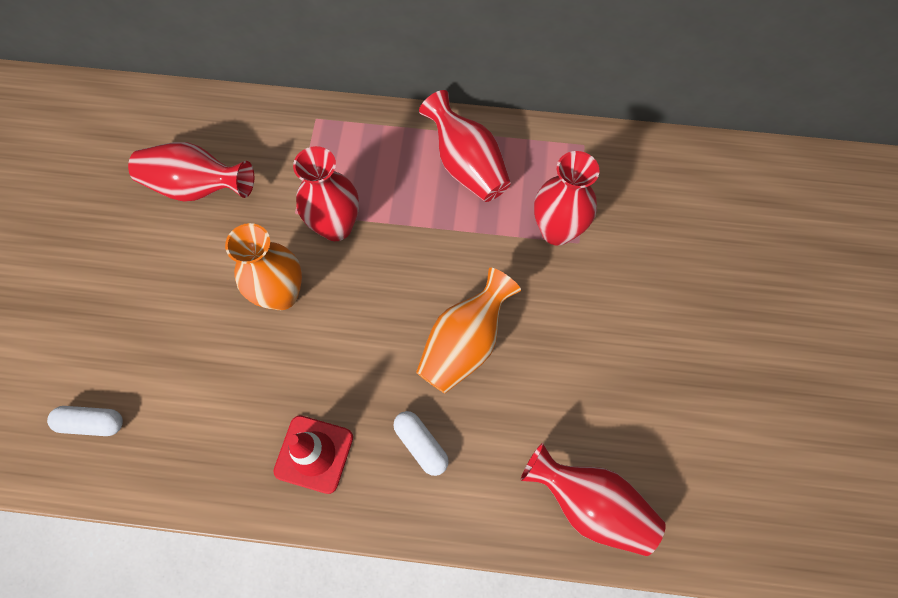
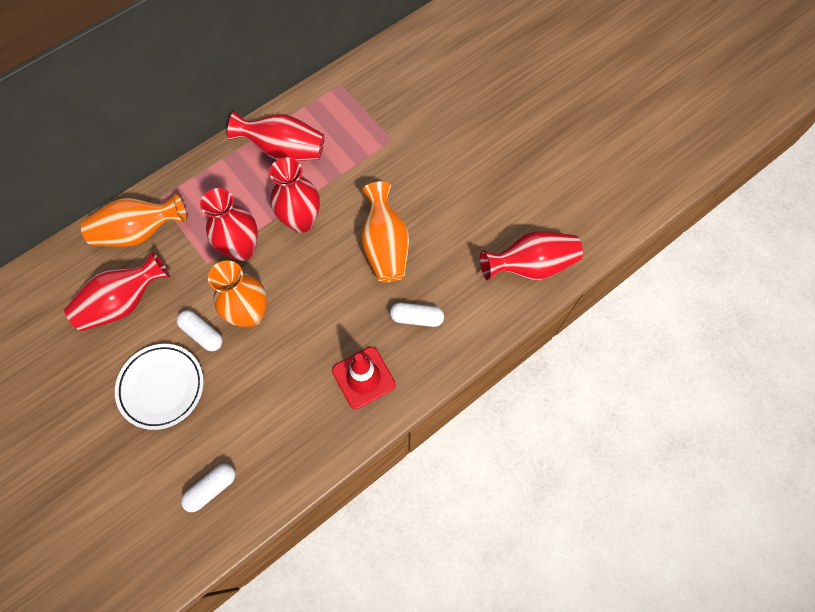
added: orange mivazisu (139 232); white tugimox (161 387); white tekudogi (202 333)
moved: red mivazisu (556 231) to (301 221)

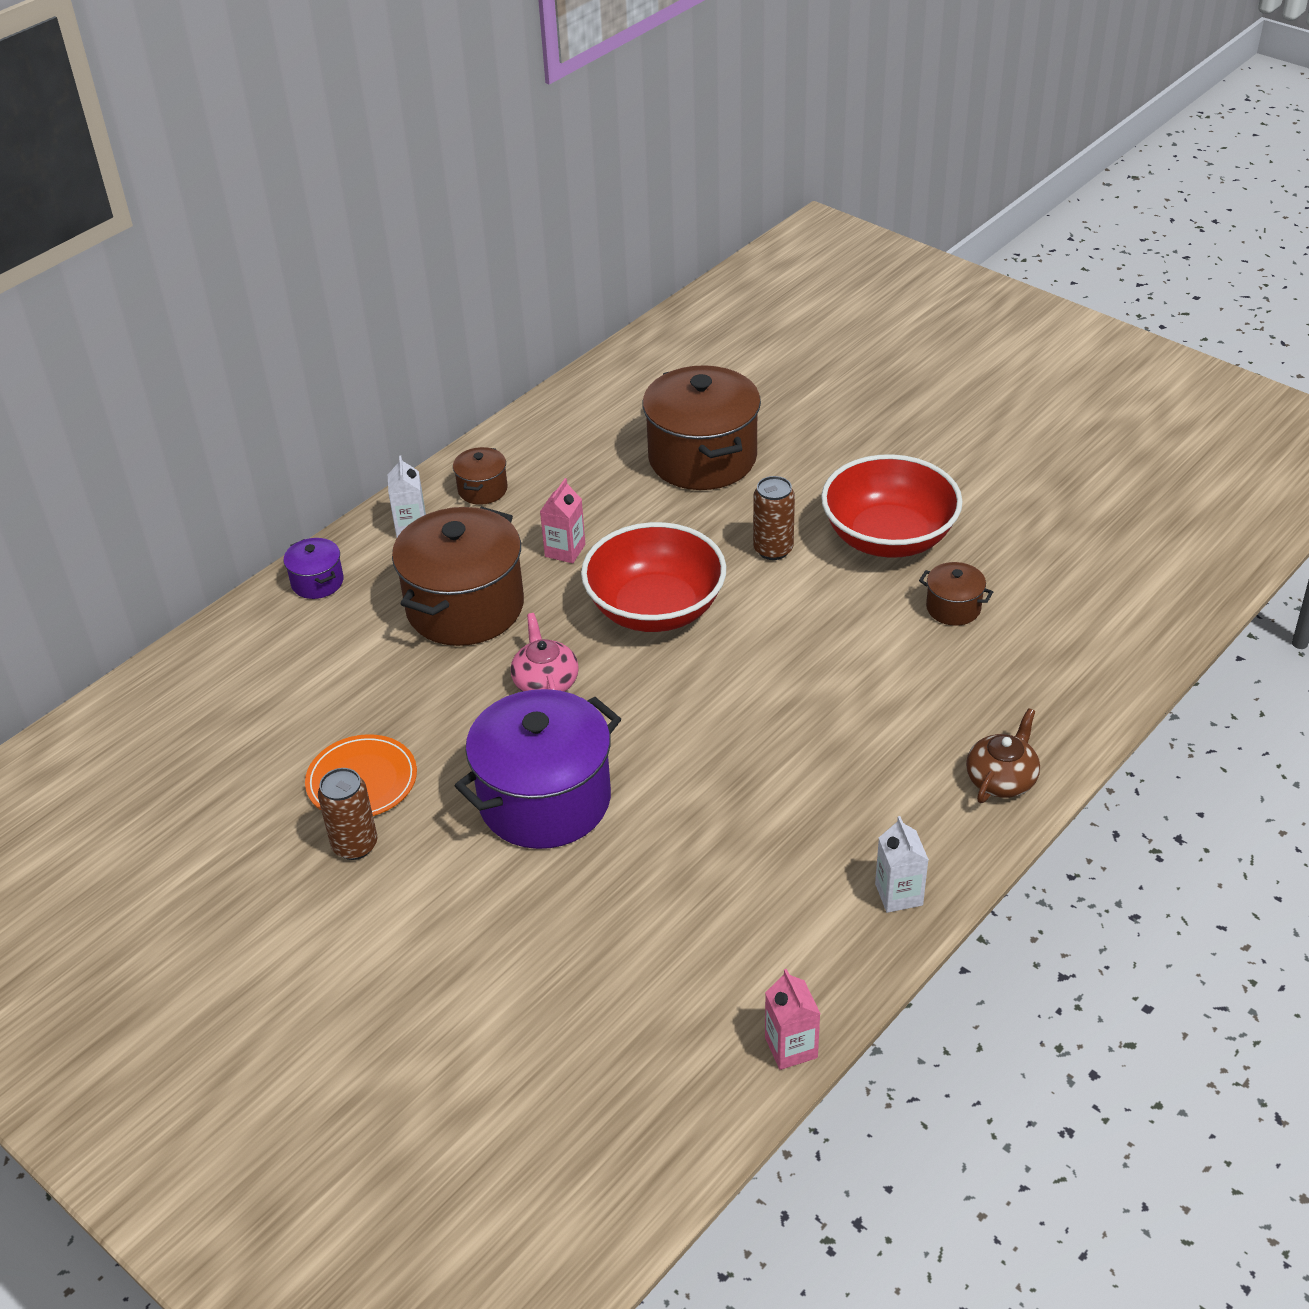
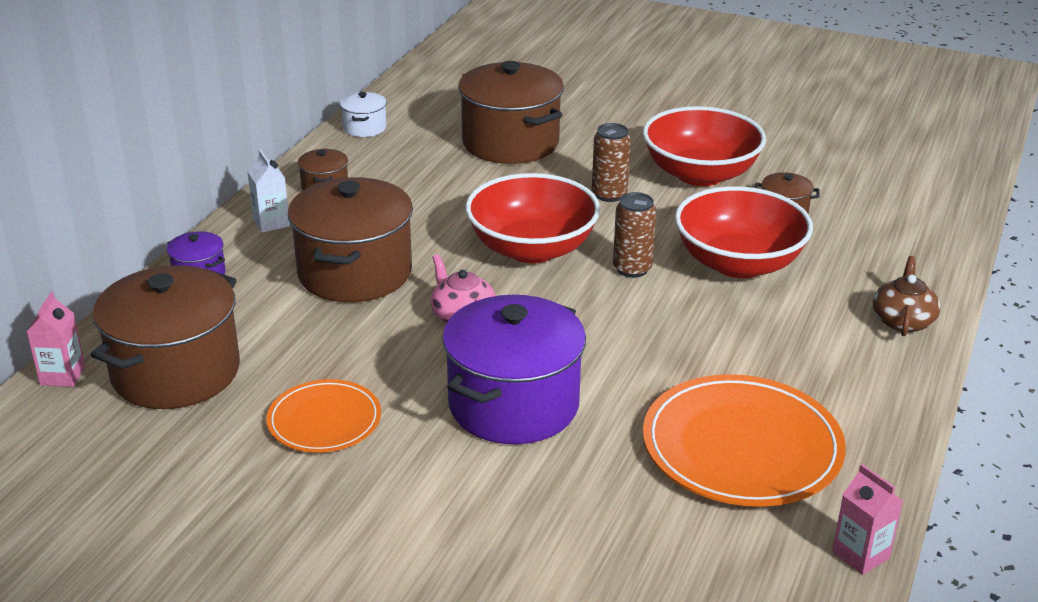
removed: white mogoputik (898 894)
added: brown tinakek (176 372); white tinakek (364 128); orange tugimox (742 447); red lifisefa (738 263)
moved: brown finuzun (355 845) to (632 269); pink mogoputik (565 550) to (62 375)

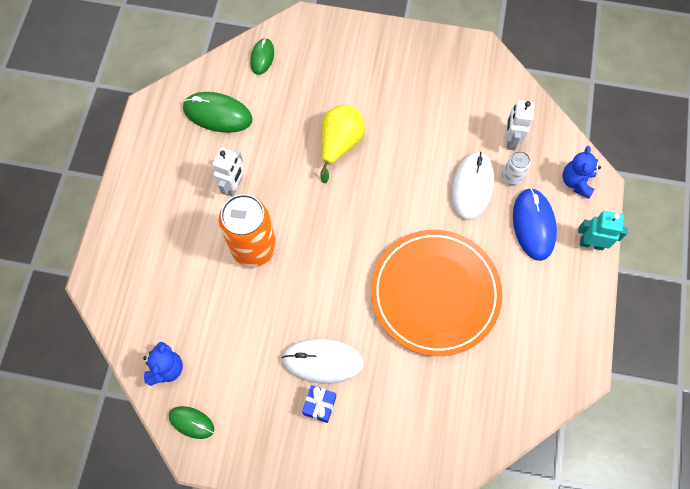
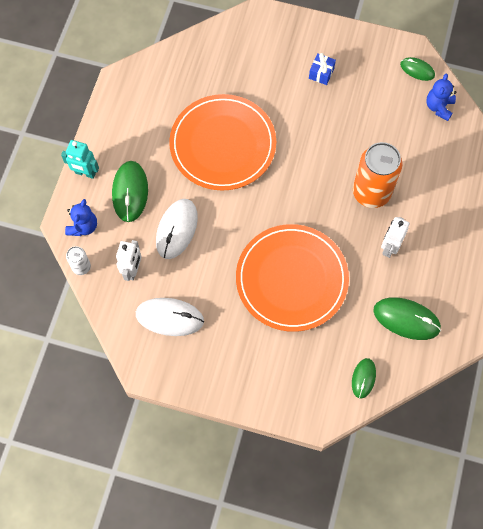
moved: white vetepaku (322 361) to (169 317); white finuzun (511 177) to (81 267)
replaced: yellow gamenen (340 144) to orange tugimox (291 279)
recoloured: blue vetepaku (533 225) to green vetepaku (130 192)

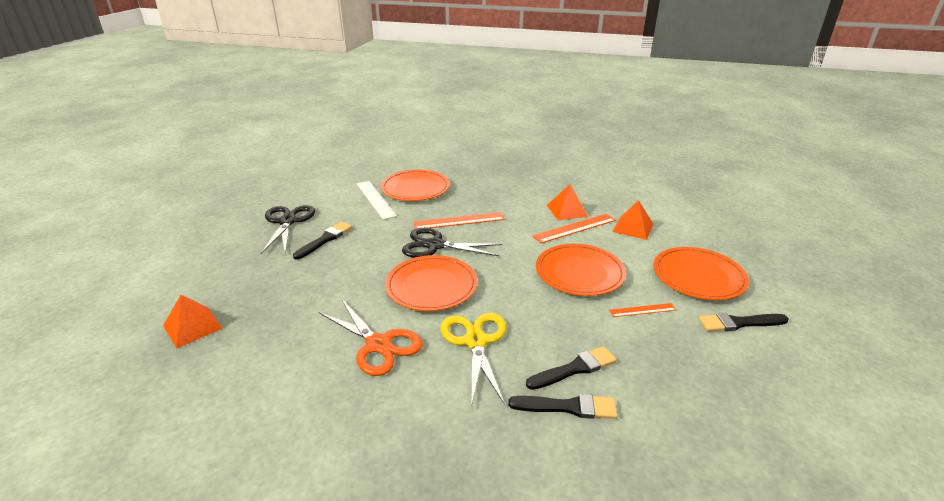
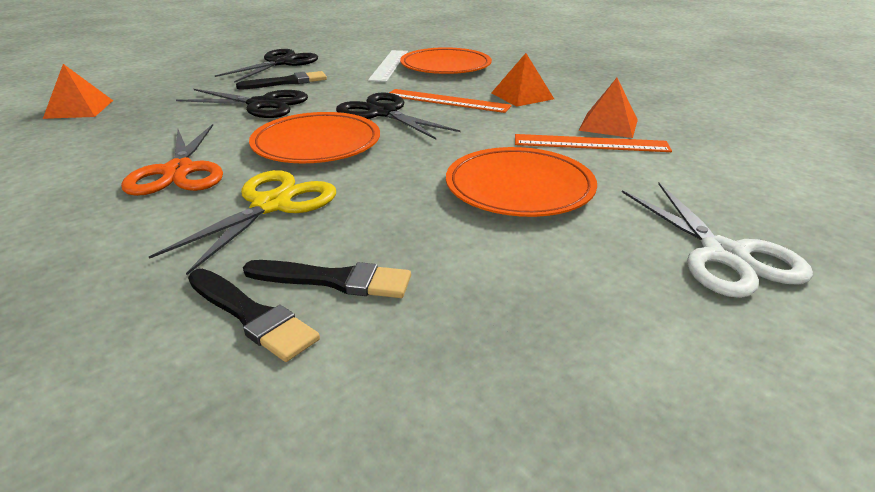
removed: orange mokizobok (642 310); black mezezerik (739 323)
added: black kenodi (262 105)
moved: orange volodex (633 227) to (522 96)
replaced: orange tugimox (698 277) to white kenodi (724 255)

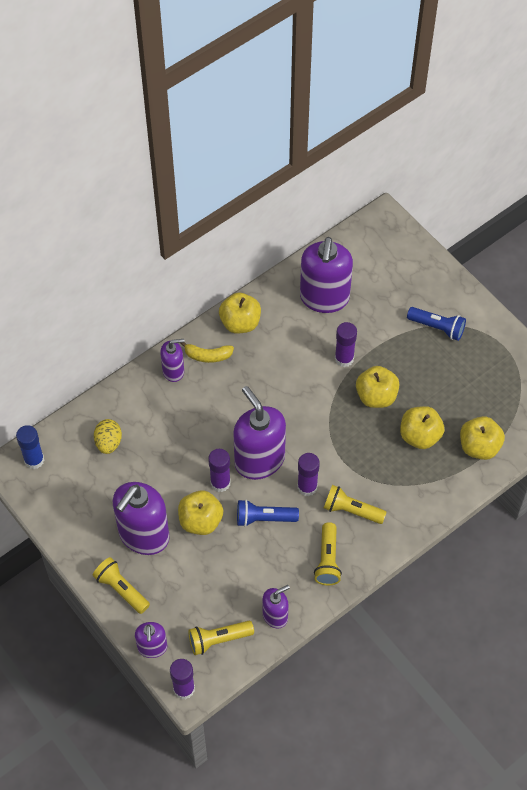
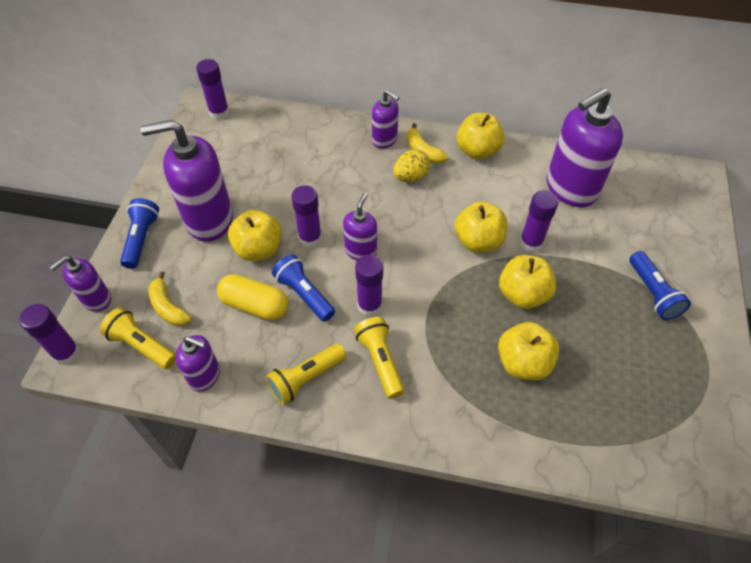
added: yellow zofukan (168 307); yellow tekudogi (255 305)
moved: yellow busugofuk (108 442) to (411 177); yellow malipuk (479 446) to (478 241)
recoloured: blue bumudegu (34 460) to purple bumudegu (219 113); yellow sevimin (121 589) to blue sevimin (142 239)
resized: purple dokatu (259 460) = (361 250) x0.53

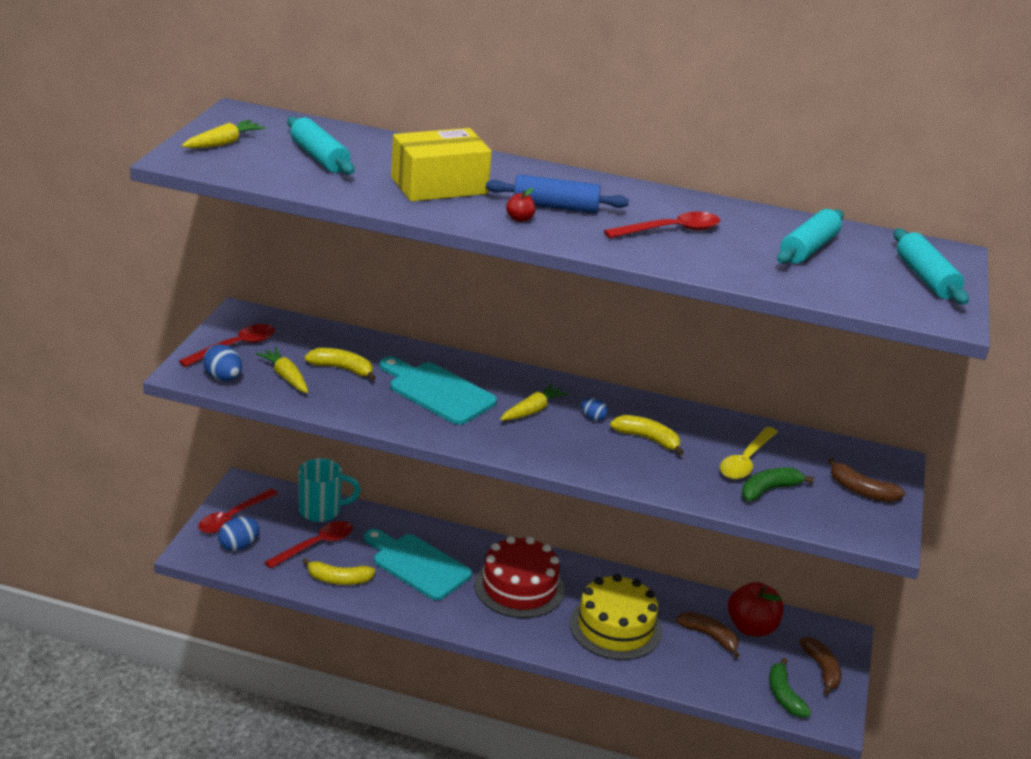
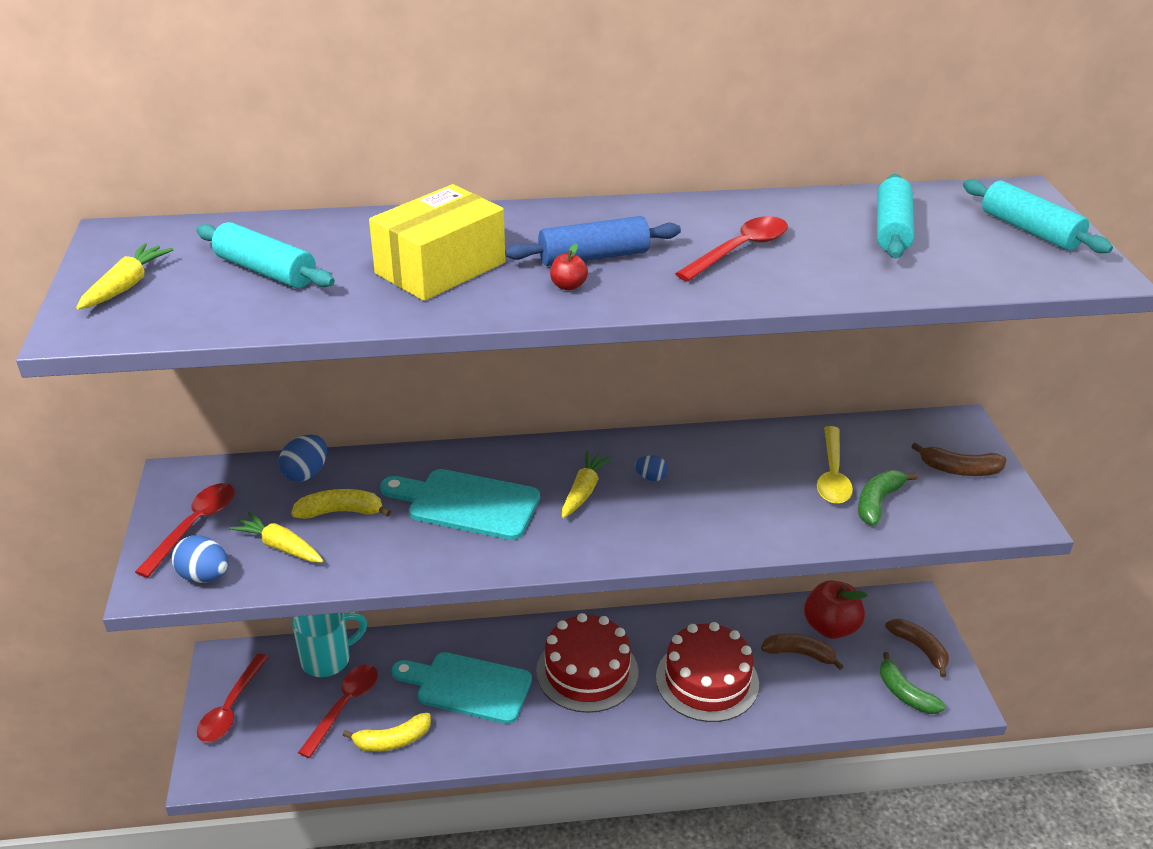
removed: yellow zofukan (647 439)
moved: blue busugofuk (239 546) to (306 473)
recoloured: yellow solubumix (615 627) to red solubumix (707 680)

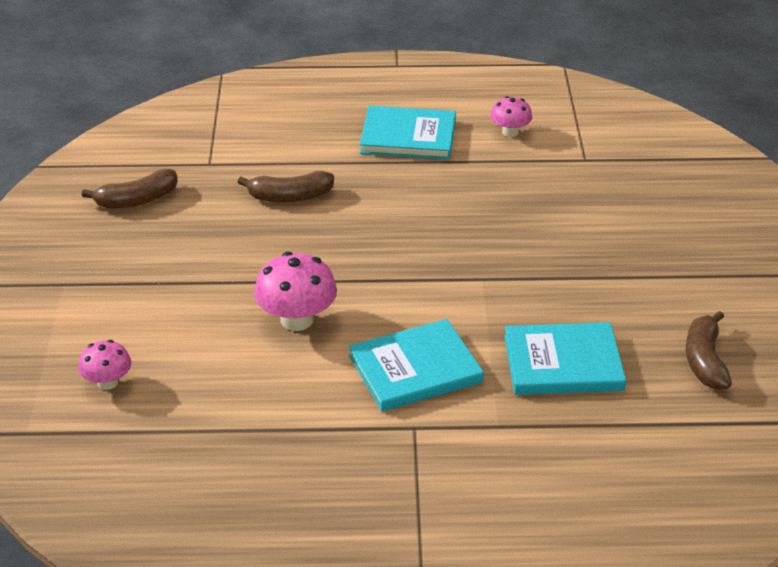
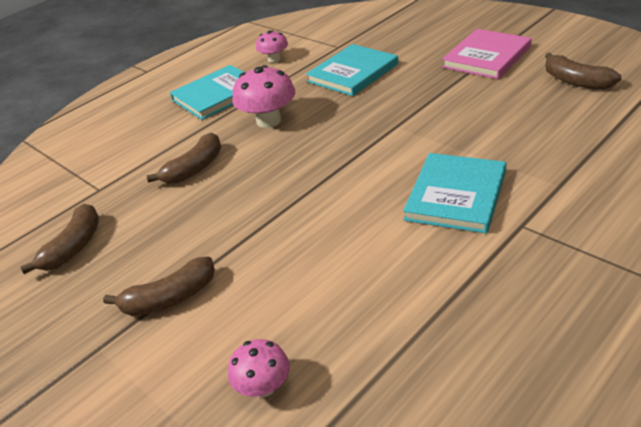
added: brown zofukan (170 298); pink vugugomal (487 57)
moved: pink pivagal (297 320) to (269 120); turquoise vugugomal (563 363) to (353 73)

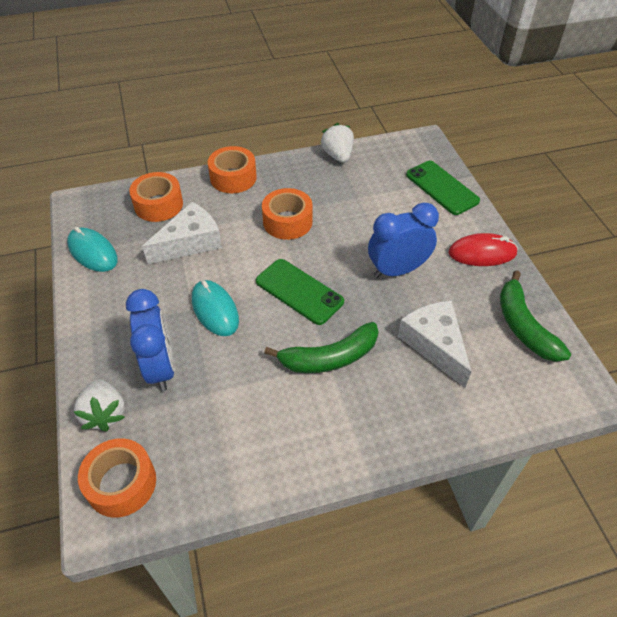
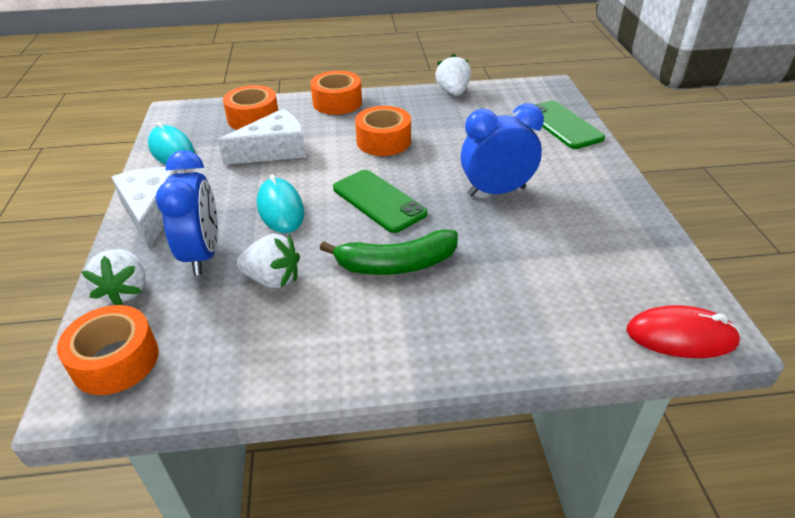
removed: green zofukan (523 326)
added: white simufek (273 279)
moved: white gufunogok (434 345) to (152 212); red vetepaku (482 253) to (681 336)

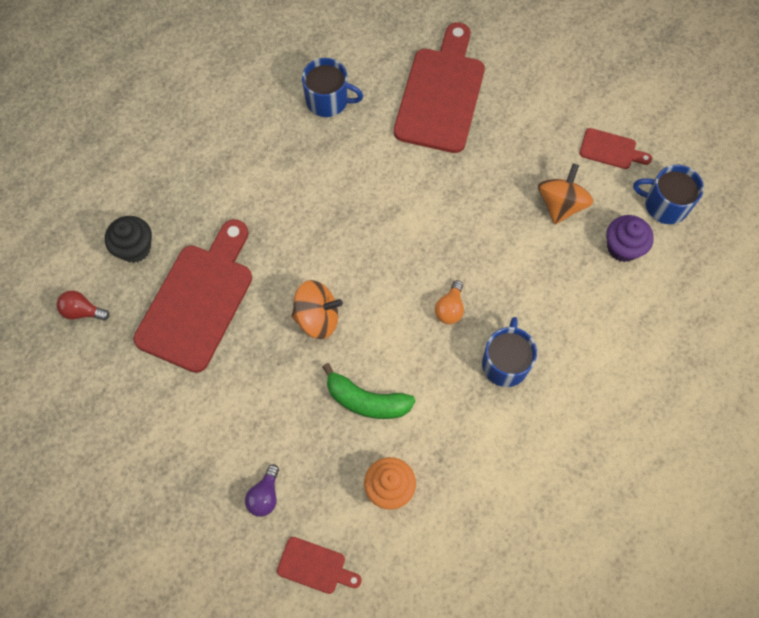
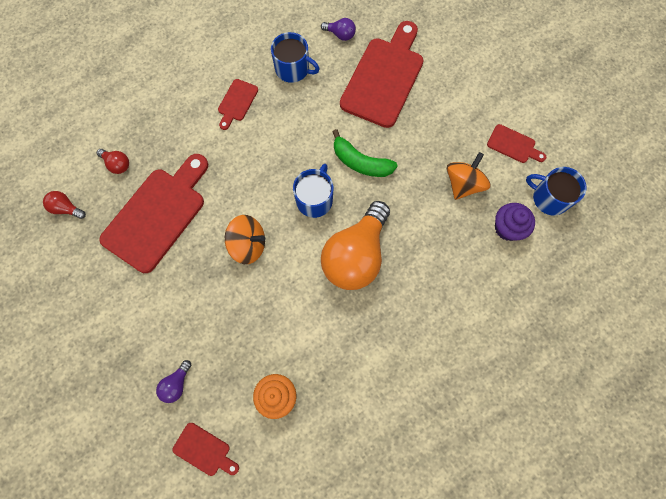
added: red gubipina (237 102); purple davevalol (340 34)
moved: green zofukan (366 400) to (360 162); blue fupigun (505 363) to (314 199)
replaced: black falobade (135 248) to red davevalol (117 164)
resized: orange davevalol (450 309) = (356 255) x2.44

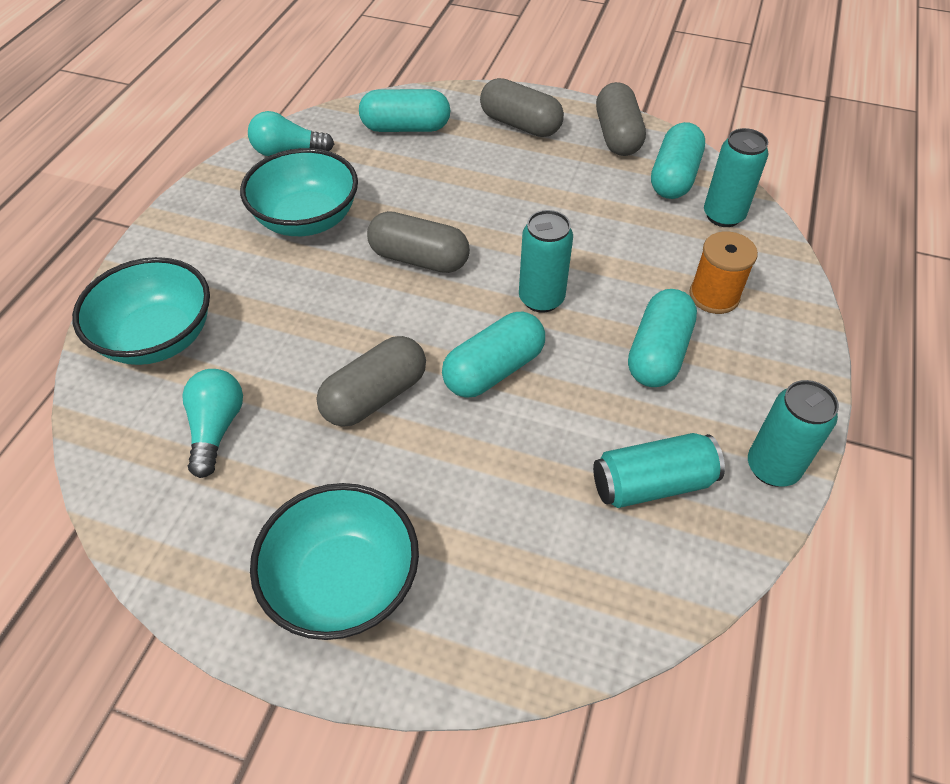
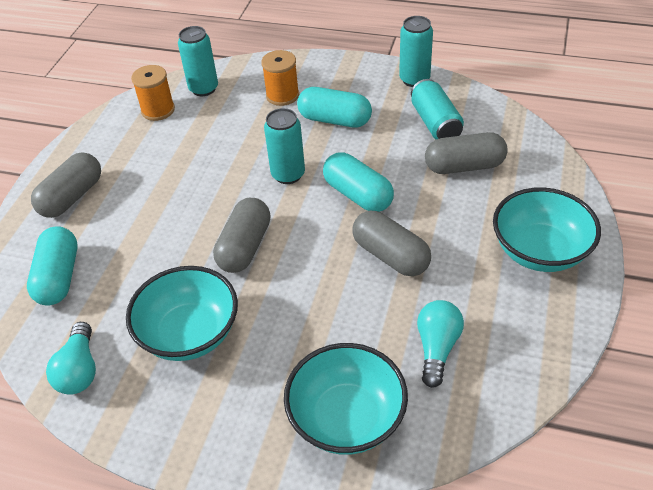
moved: grey tekudogi (617 136) to (464 166)
replaced: turquoise tekudogi (674 177) to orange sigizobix (158 110)
turned: turquoise davevalol (216 428) = (437 348) 105 degrees clockwise

